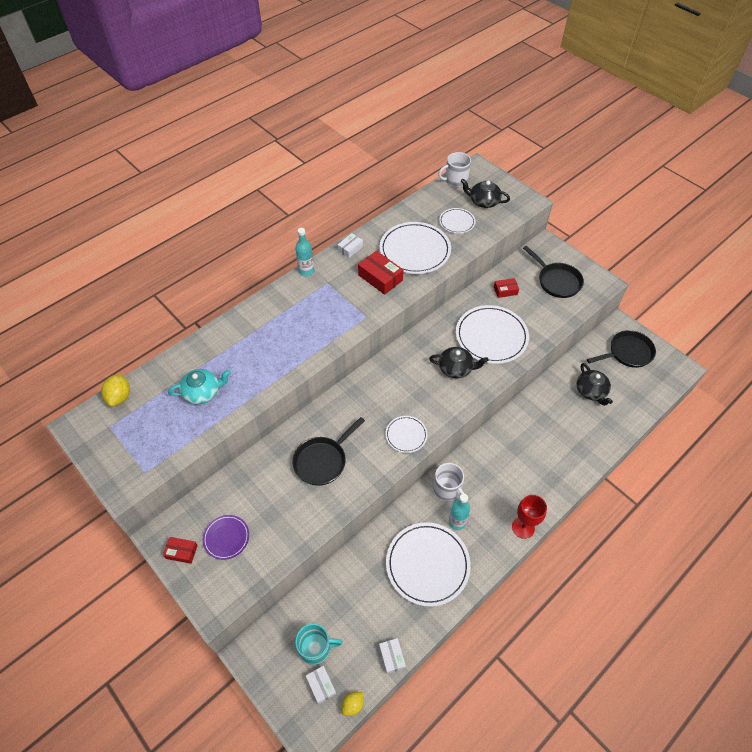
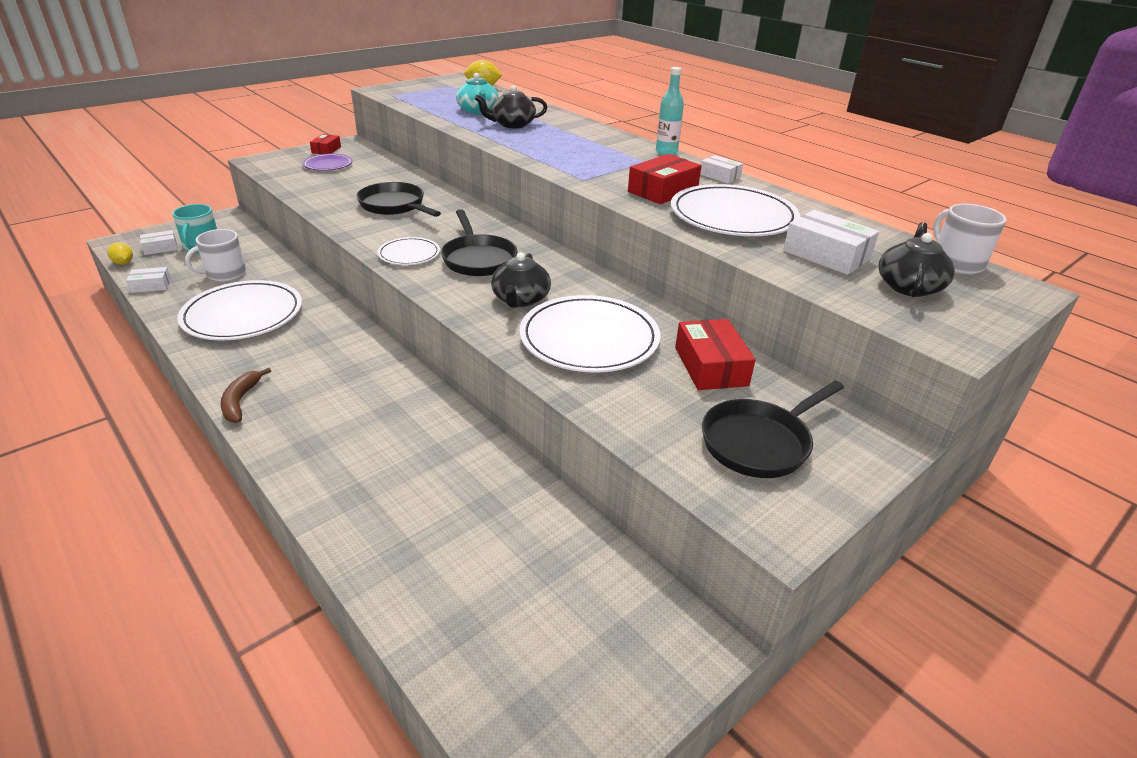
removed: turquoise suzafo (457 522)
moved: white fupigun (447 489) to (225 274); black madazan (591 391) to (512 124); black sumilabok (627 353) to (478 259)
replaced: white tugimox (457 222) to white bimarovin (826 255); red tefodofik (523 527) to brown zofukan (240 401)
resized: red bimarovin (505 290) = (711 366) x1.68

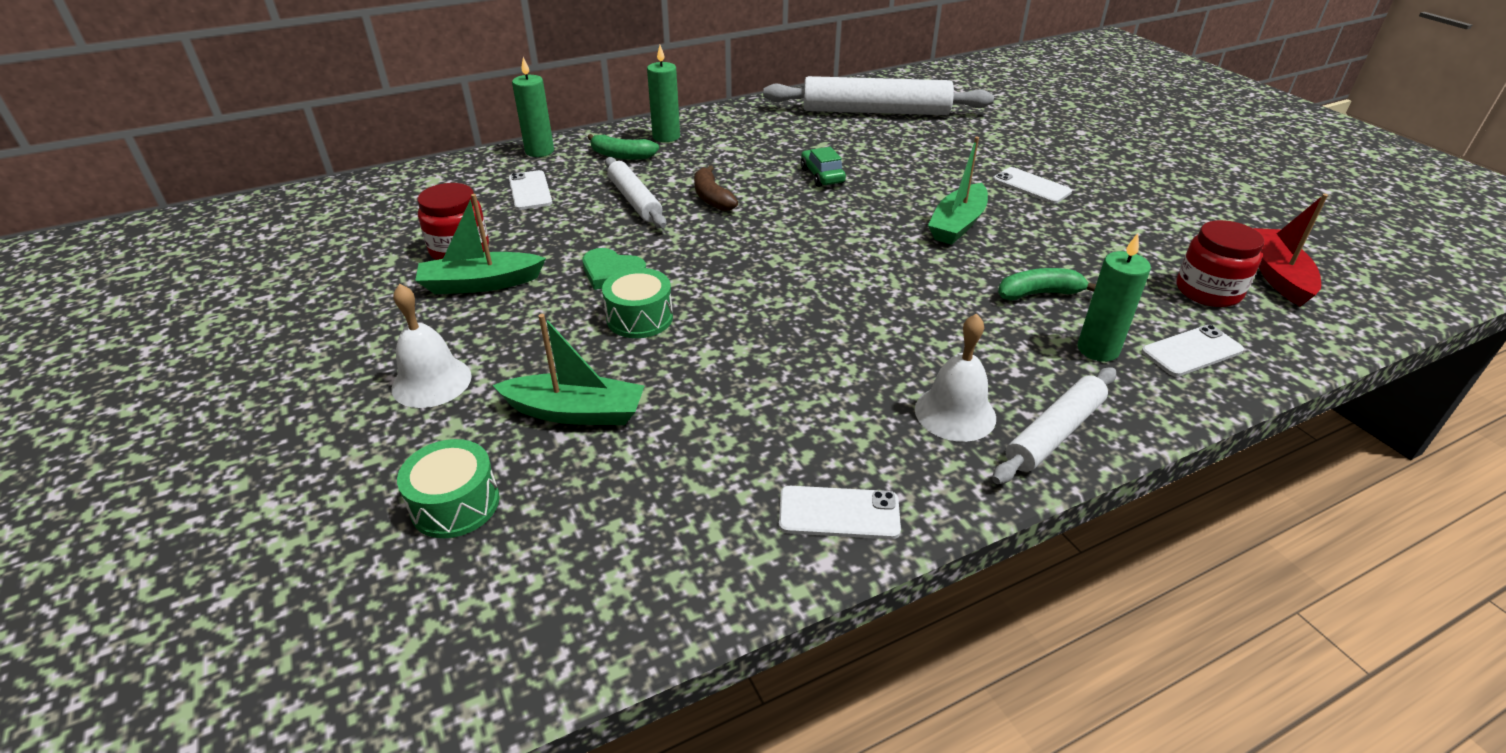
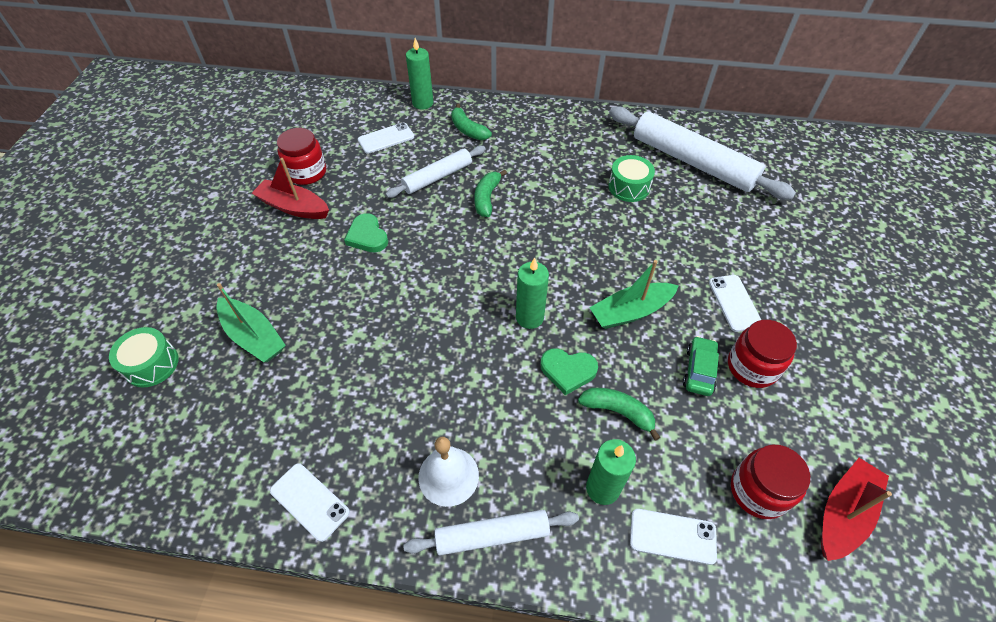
removed: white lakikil (431 382)
added: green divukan (568 371); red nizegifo (752 367)
moved: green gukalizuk (639 318) to (629 187); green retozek (666 137) to (529 317); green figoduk (822 176) to (699 370)
recoloured: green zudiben (481 284) to red zudiben (294 207); brown zofukan (712 198) to green zofukan (487 198)
turned: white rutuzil (530 191) = (386 138) 45 degrees clockwise; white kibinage (635 200) = (437 177) 45 degrees clockwise

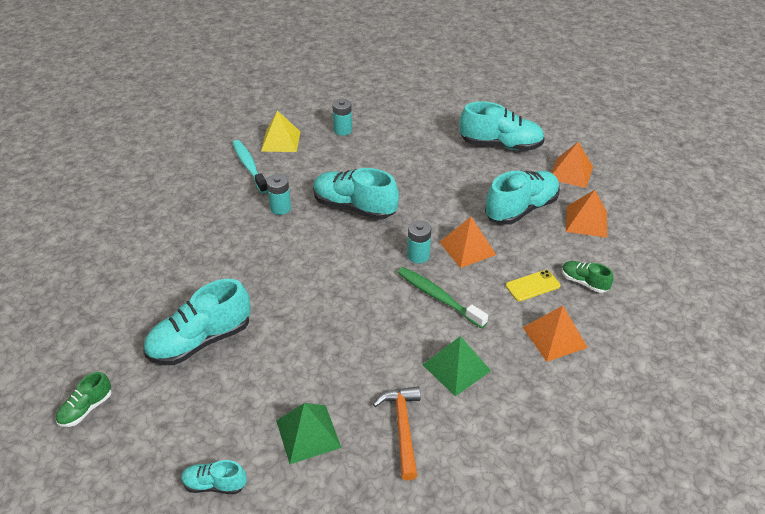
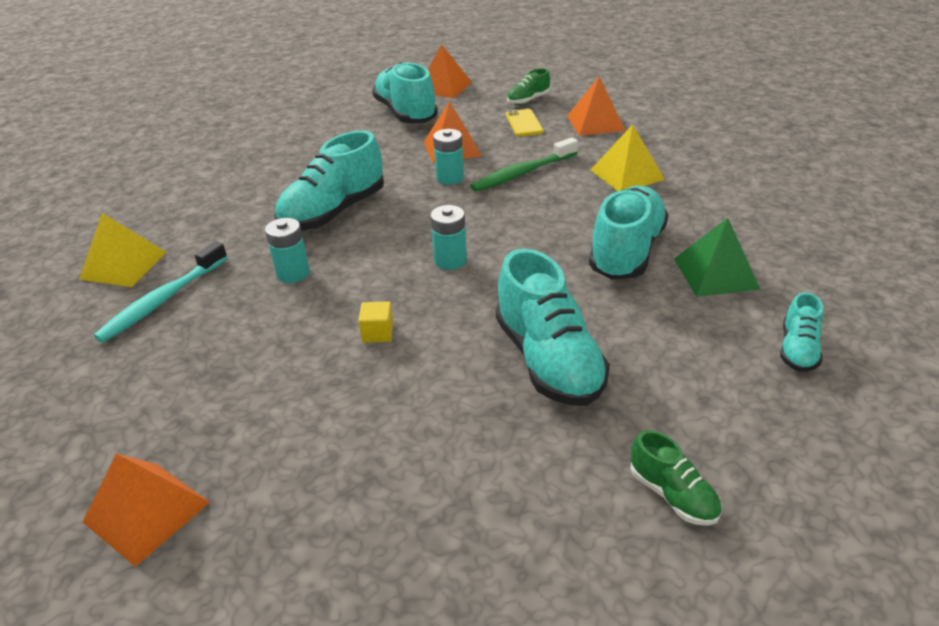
removed: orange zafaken (402 428)
added: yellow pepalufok (378 333)
moved: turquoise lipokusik (343 130) to (450 260); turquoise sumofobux (500 145) to (626 252); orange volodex (571 172) to (146 512)
recoloured: green volodex (456 367) to yellow volodex (627 174)
turned: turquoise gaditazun (249 166) = (163 300) 45 degrees counterclockwise

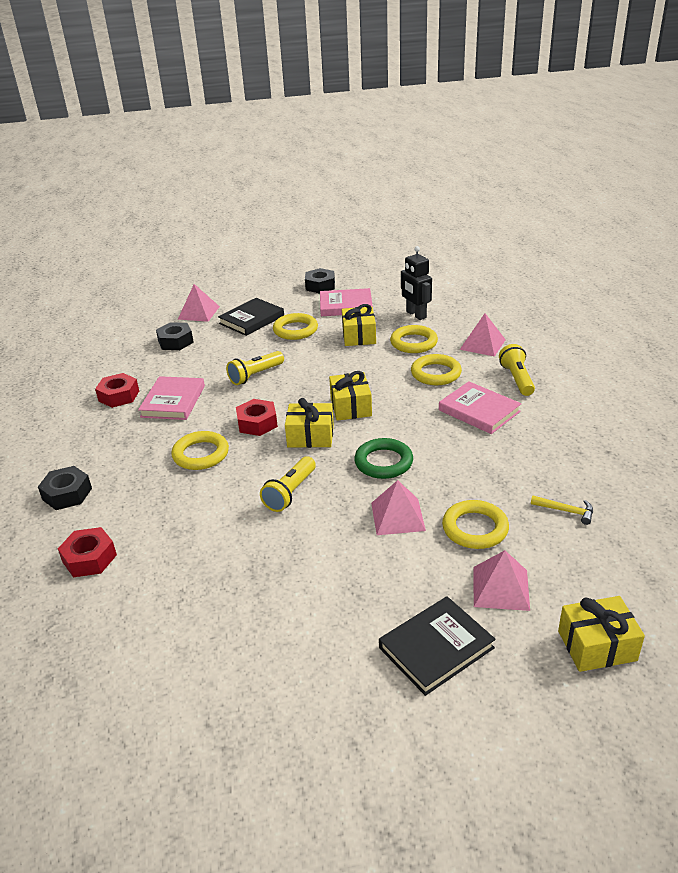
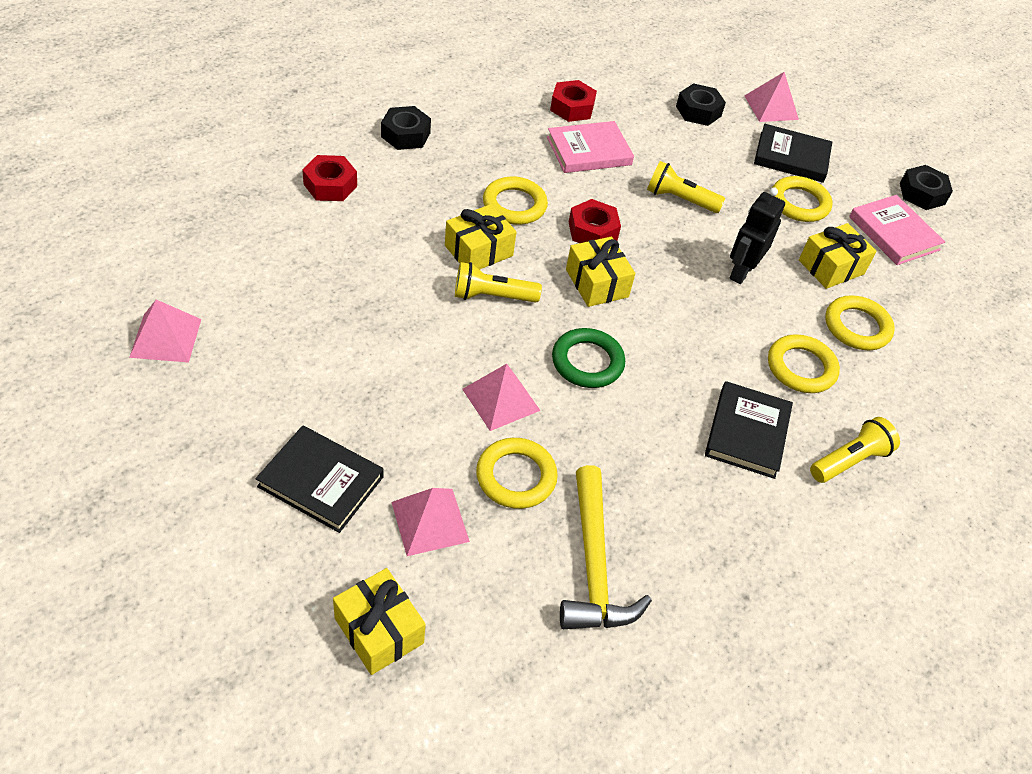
moved: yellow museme (350 407) to (478 251); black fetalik (416 315) to (741 271); pink volodex (482 344) to (165 338)
recoloured: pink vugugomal (479 411) to black vugugomal (747 432)
resized: yellow zafaken (566 511) = (594 565) x2.19

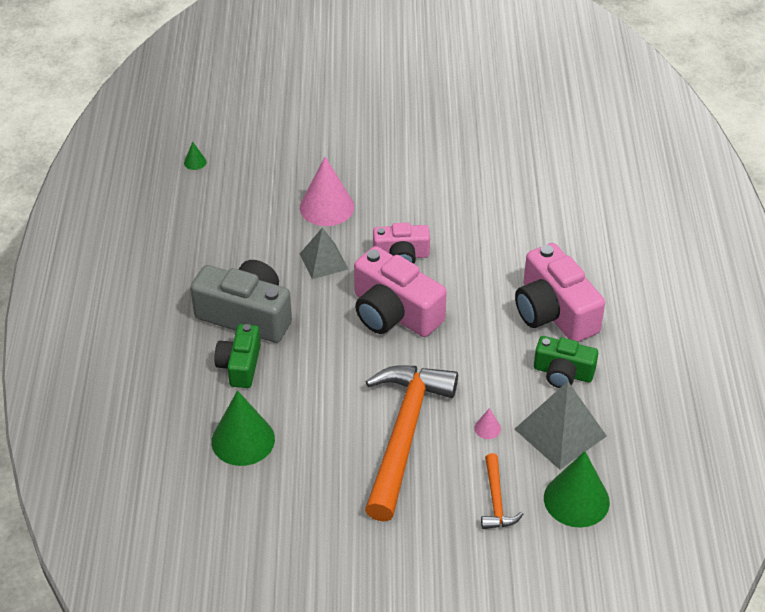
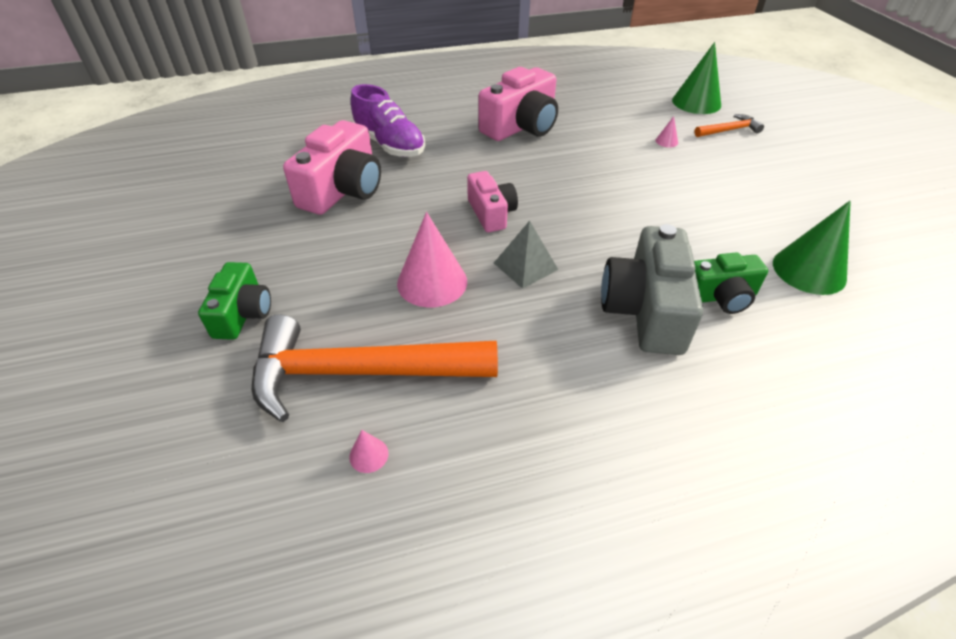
removed: grey volodex (560 432)
added: purple sumofobux (389 145)
moved: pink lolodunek (394 313) to (343 190); orange zafaken (403 435) to (360 373); green lolodunek (563 373) to (243 313)
recoloured: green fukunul (195 162) to pink fukunul (369 455)

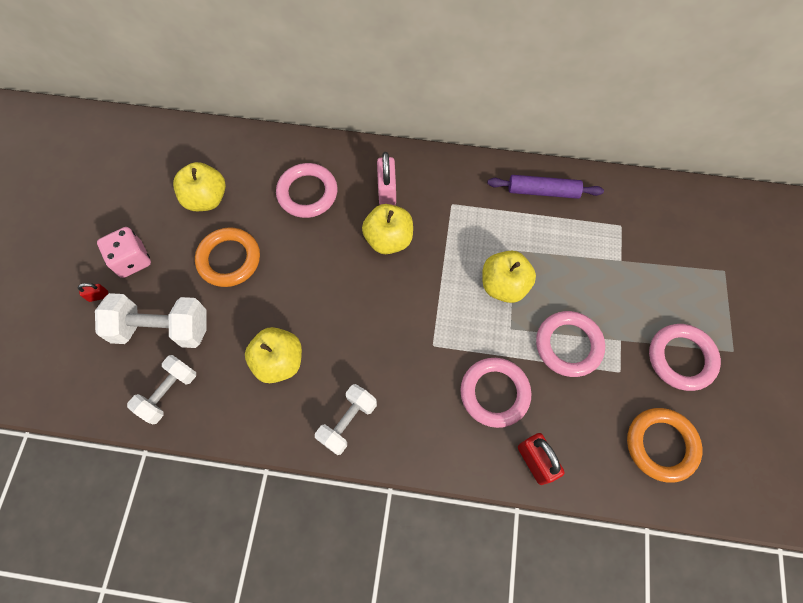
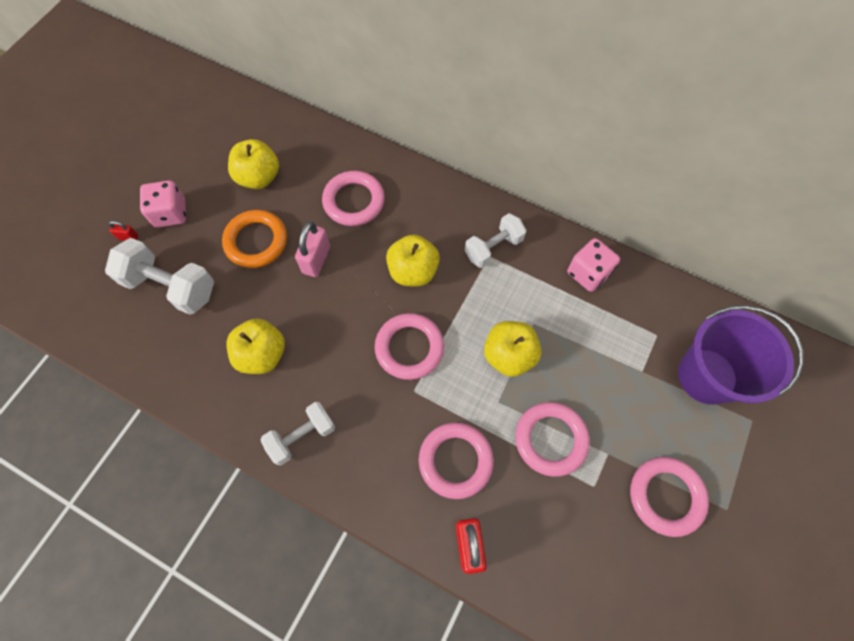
removed: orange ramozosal (661 445)
added: pink ramozosal (409 348); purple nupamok (707 376)
moved: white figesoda (169 393) to (493 248); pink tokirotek (387 192) to (316 260)
replaced: purple kibinage (543 191) to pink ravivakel (588 273)

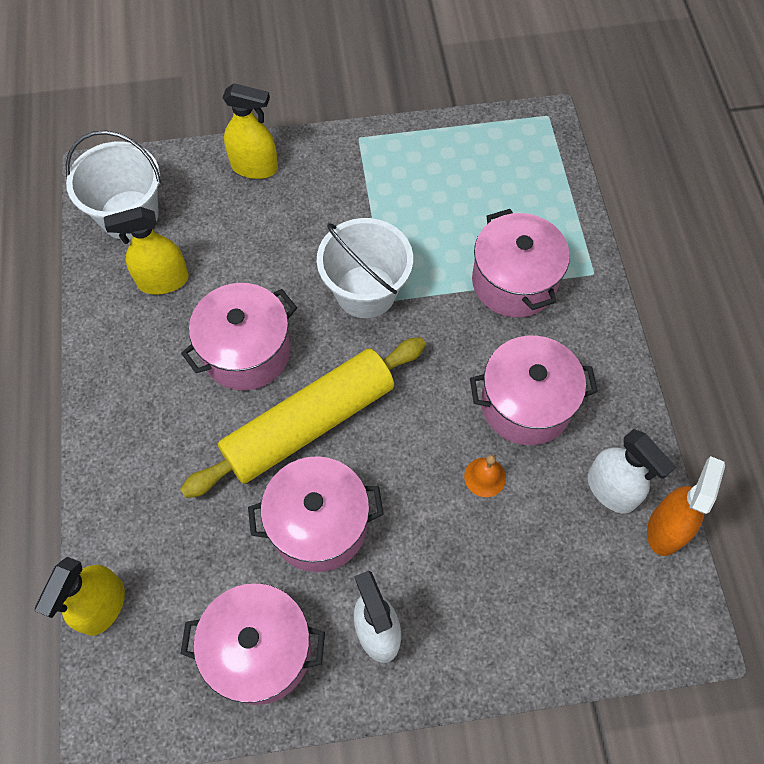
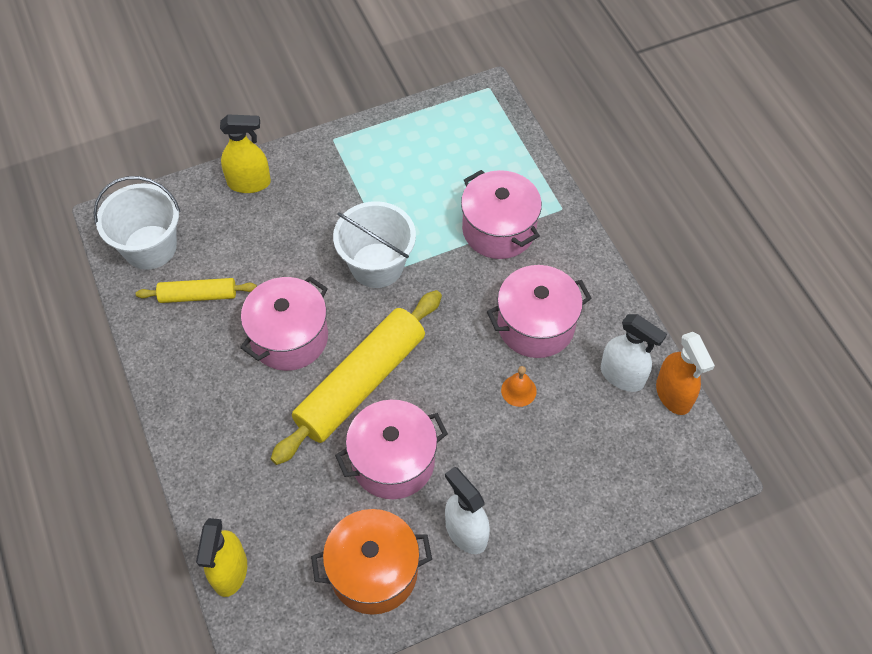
replaced: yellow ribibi (163 281) to yellow kibinage (198 296)
recoloured: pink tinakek (260 650) to orange tinakek (373 571)
turned: orange ribibi (666 528) = (673 395) 150 degrees clockwise

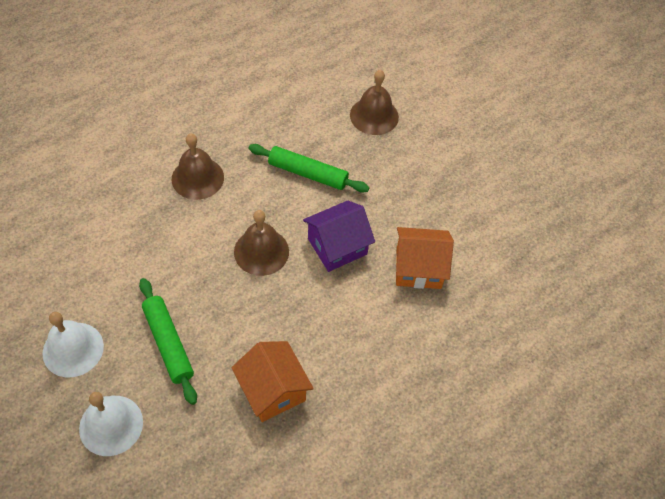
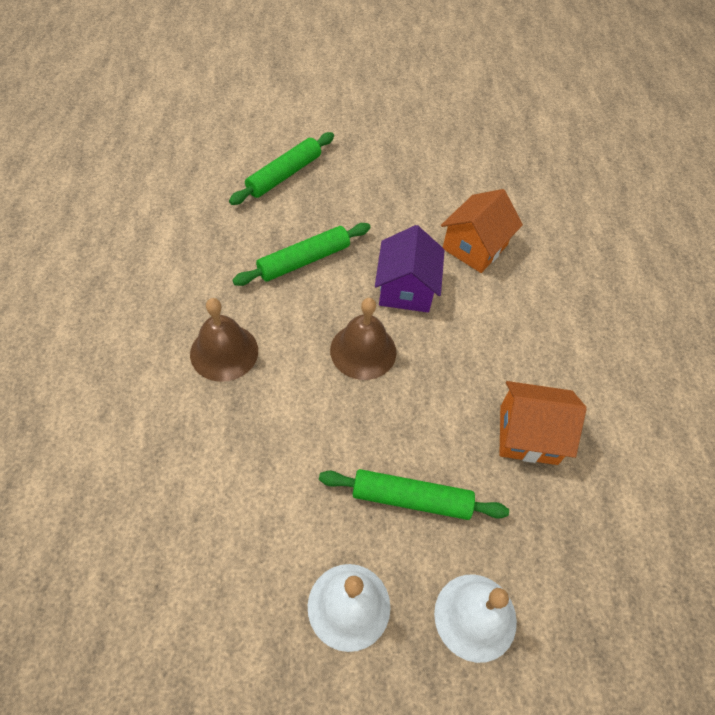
replaced: brown lakikil (374 116) to green kibinage (284 175)

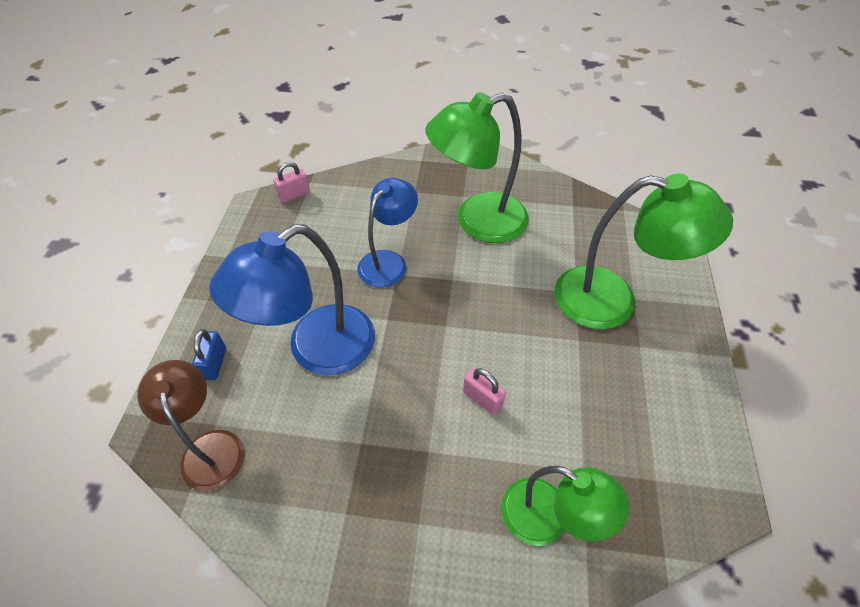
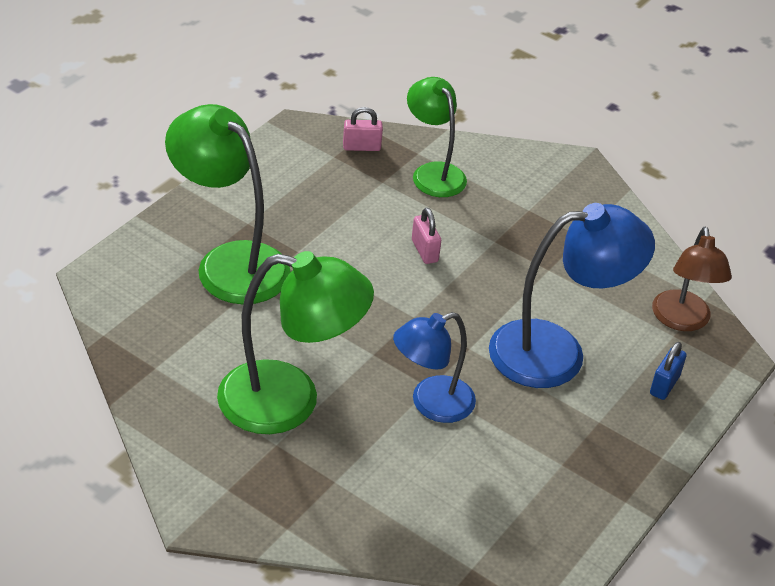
moved: pink tokirotek (294 195) to (361 147)

